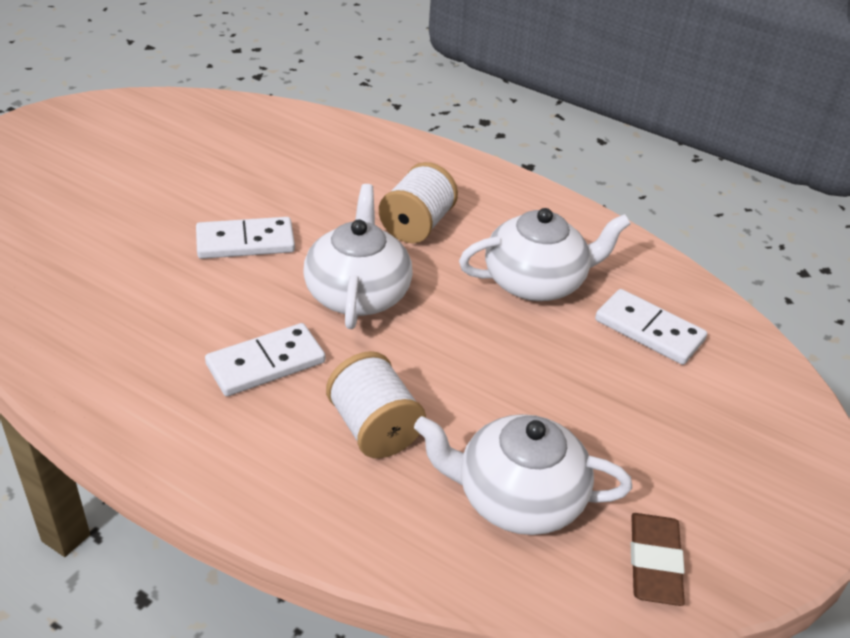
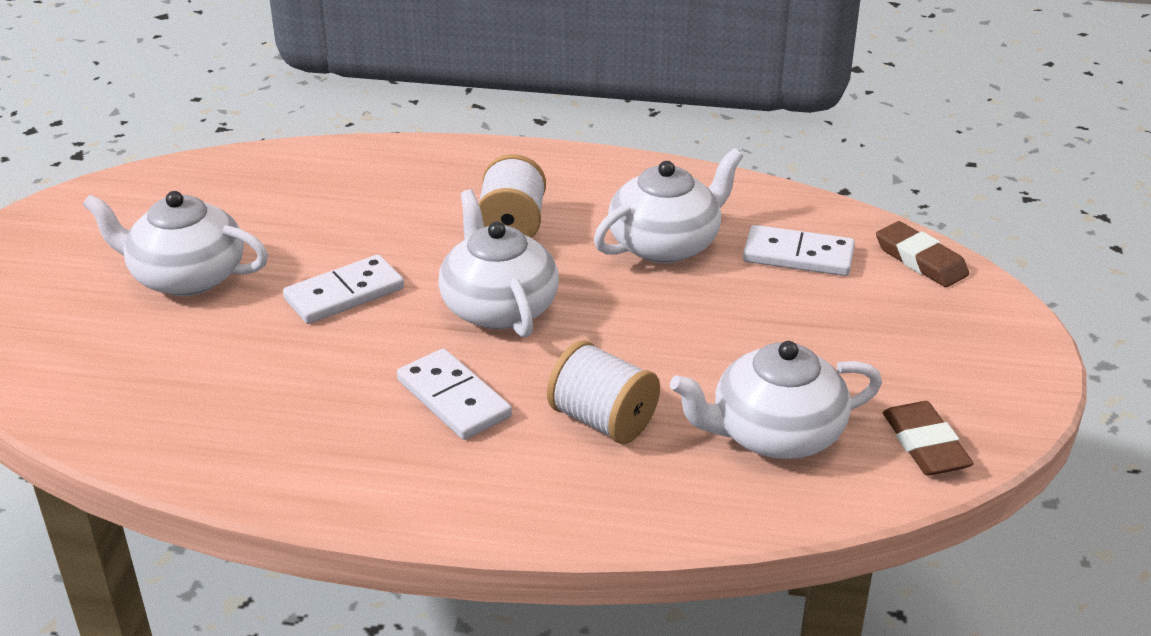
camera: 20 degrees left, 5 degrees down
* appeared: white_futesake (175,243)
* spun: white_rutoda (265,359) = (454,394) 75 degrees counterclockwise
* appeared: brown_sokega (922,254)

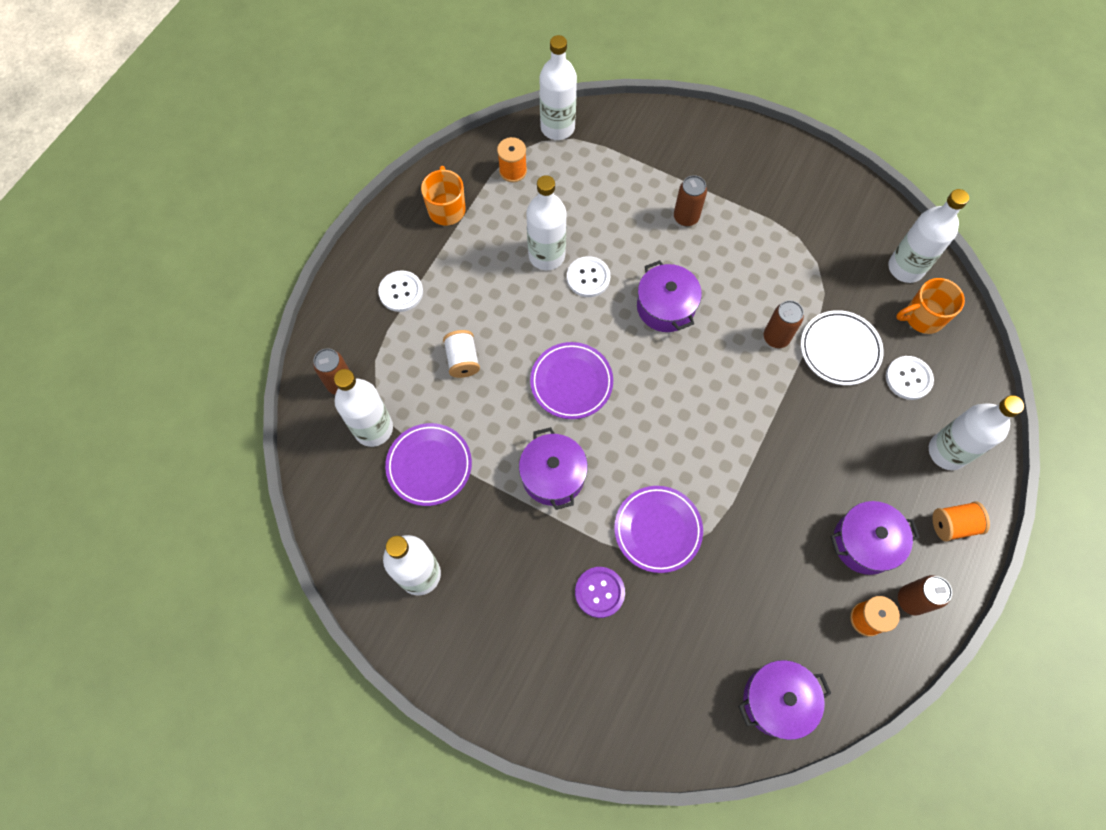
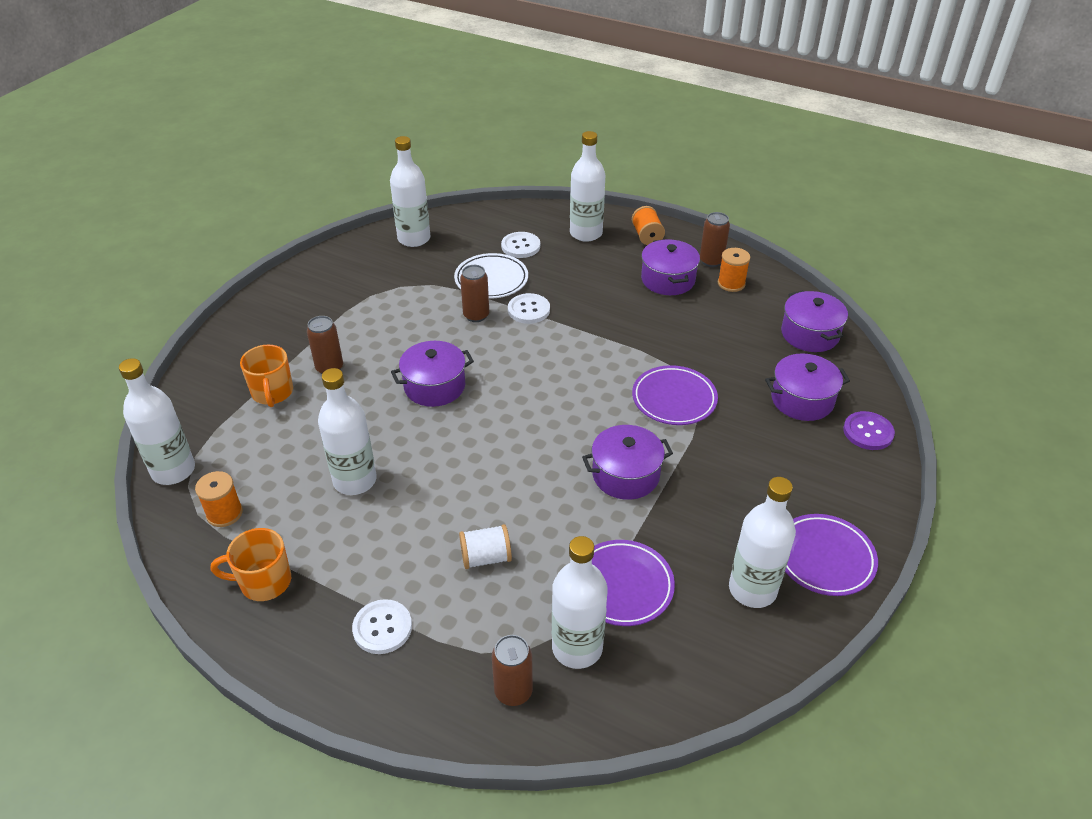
camera: 90 degrees left, 25 degrees down
* relocated: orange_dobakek (930,306) to (266,376)
* relocated: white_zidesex (588,276) to (529,308)
* appeared: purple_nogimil (807,387)
* relocated: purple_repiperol (571,380) to (831,555)
* relocated: purple_zidesex (600,592) to (869,430)

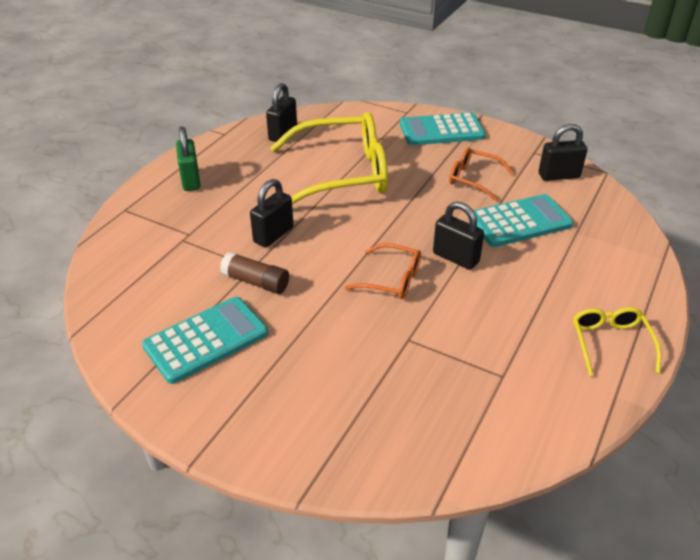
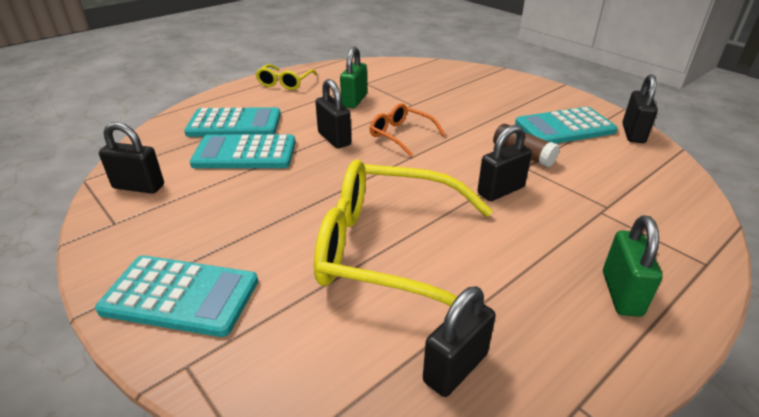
camera: 160 degrees left, 5 degrees down
* appeared: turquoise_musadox (232,122)
* appeared: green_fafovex (353,77)
* appeared: black_fafovex (640,108)
* missing: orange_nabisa (481,174)

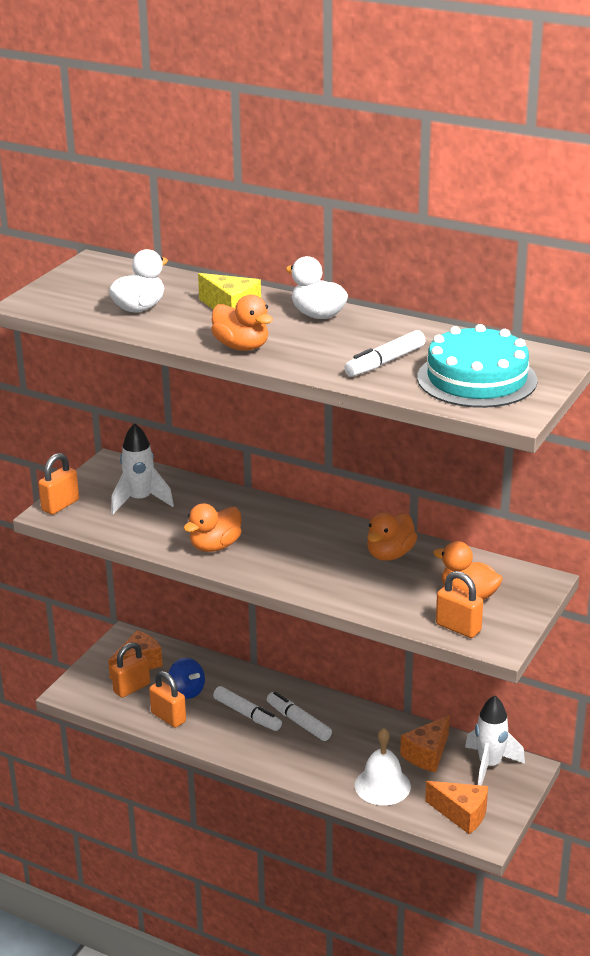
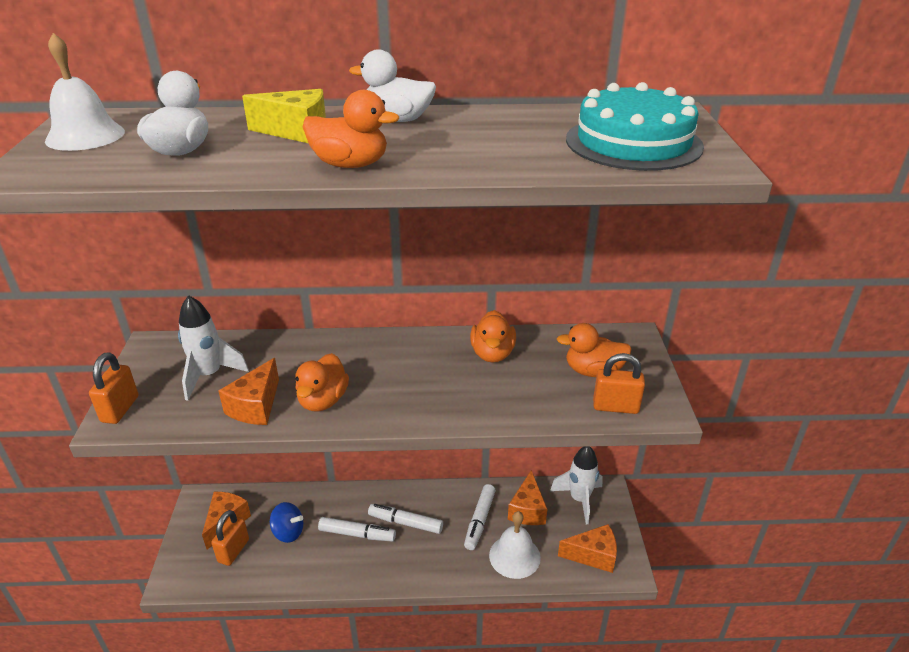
camera: 30 degrees left, 5 degrees up
* appeared: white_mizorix (85,92)
* appeared: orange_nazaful (248,391)
* relocated: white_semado (384,353) to (480,517)
* missing: orange_fafovex (167,699)

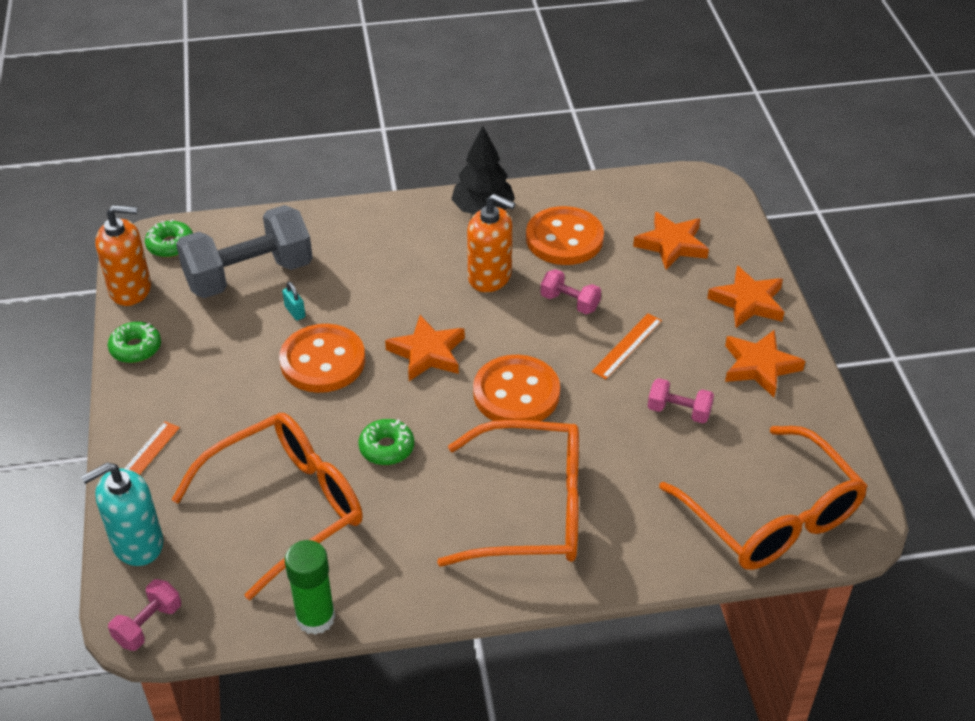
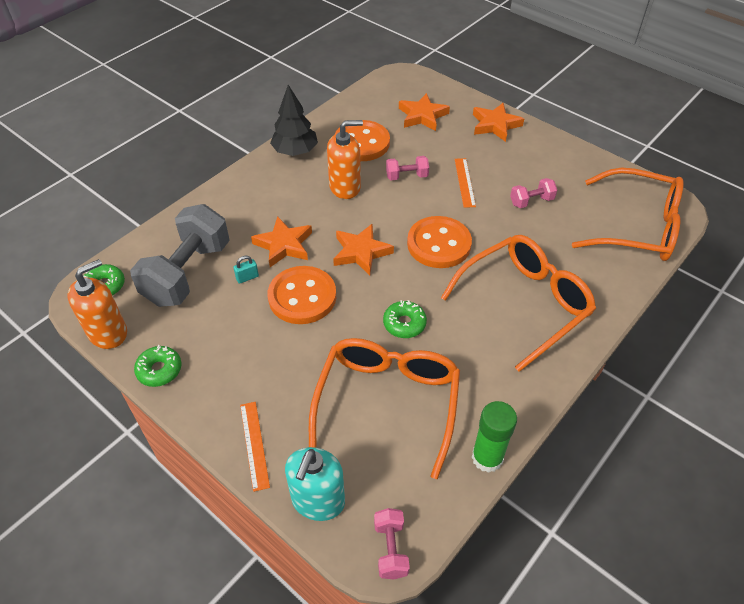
camera: 40 degrees left, 5 degrees up
* spun: turquoise_fafovex (293,301) = (246,270) 45 degrees counterclockwise
* relocated: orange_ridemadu (765,363) to (281,241)

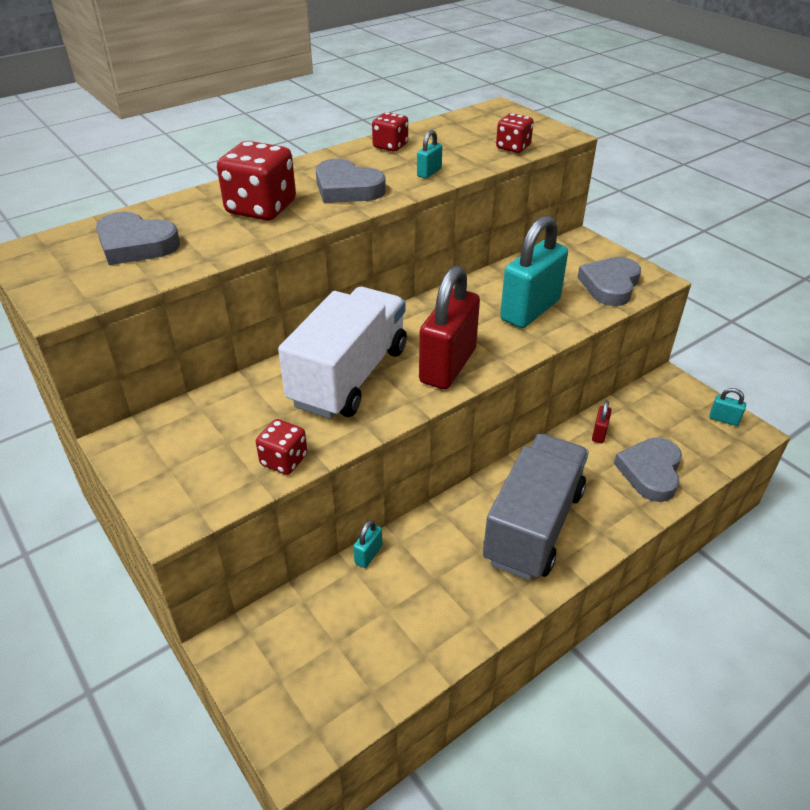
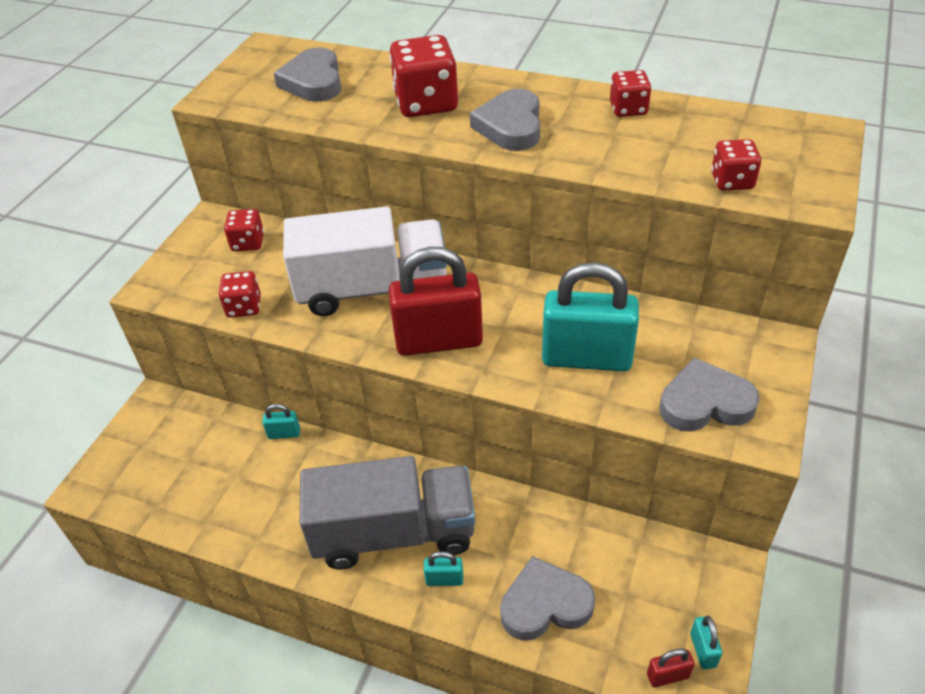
camera: 60 degrees right, 5 degrees up
* appeared: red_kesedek (244,230)
* relocated: turquoise_fafovex (429,154) to (443,568)
* relocated: red_fafovex (602,421) to (671,667)

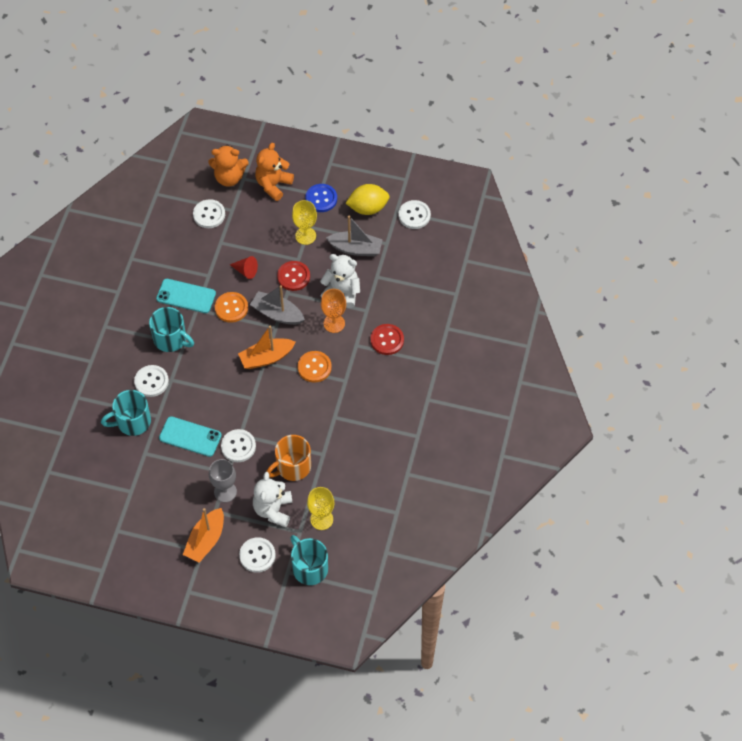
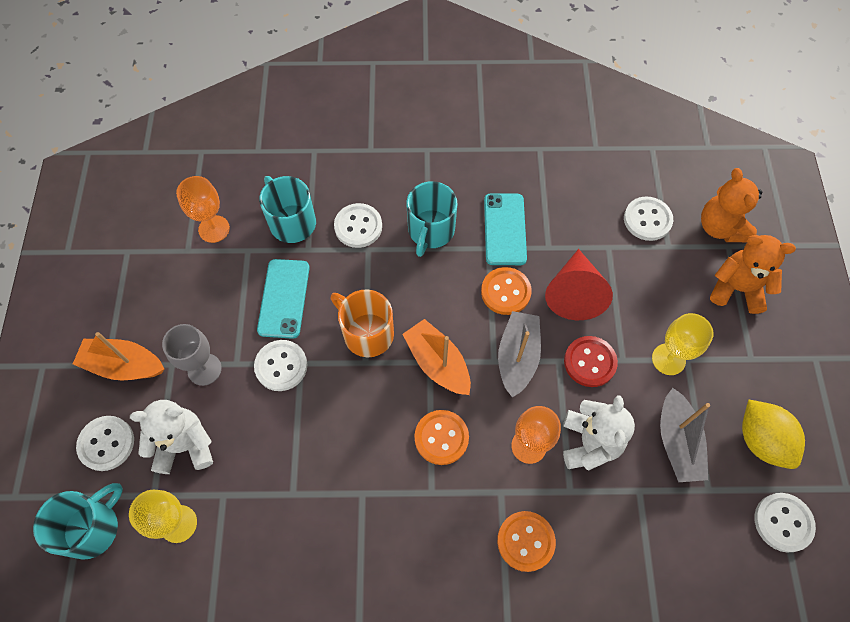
camera: 75 degrees right, 5 degrees up
* appeared: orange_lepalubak (203,209)
* relocated: orange_dobakek (288,458) to (362,323)
* colour: red_zidesex (387,339) to orange_zidesex (526,541)
* size: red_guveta (244,267) = (579,284) x1.82
* missing: blue_zidesex (321,198)

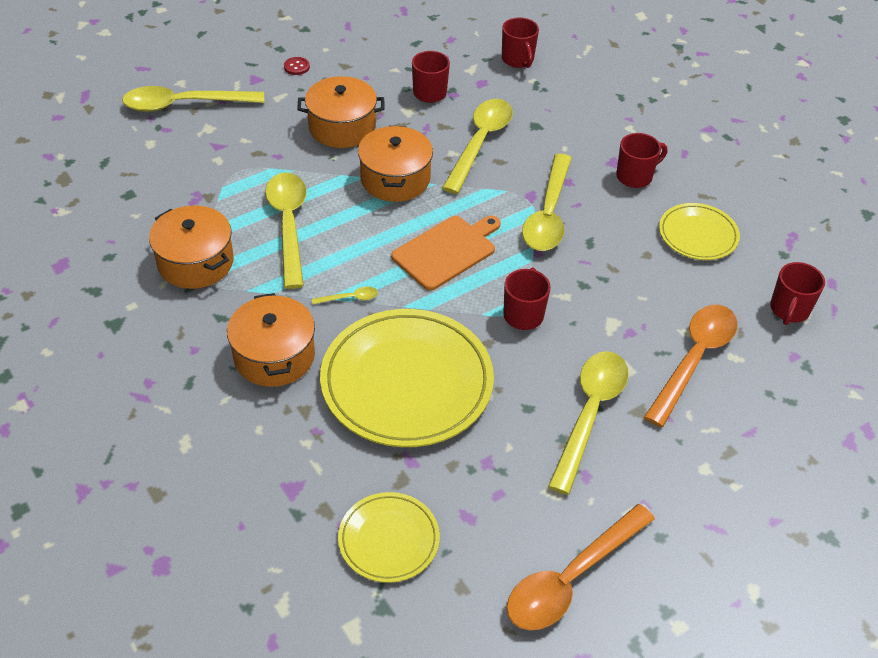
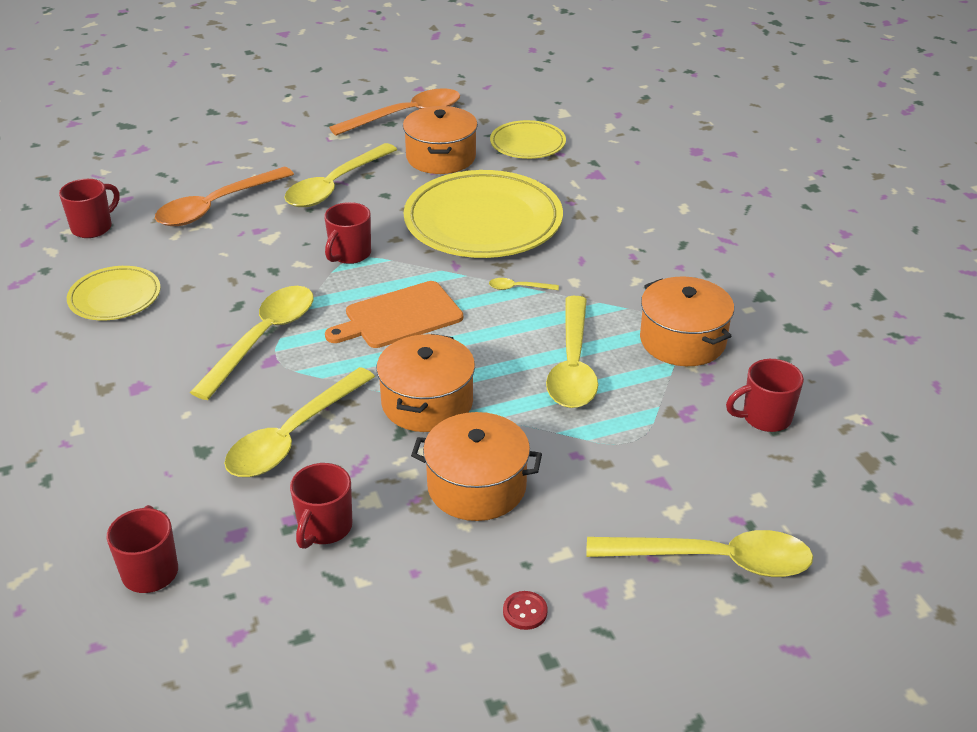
camera: 165 degrees left, 10 degrees down
* relocated: orange_nogimil (271,340) to (440,140)
* relocated: red_dobakek (641,160) to (765,395)

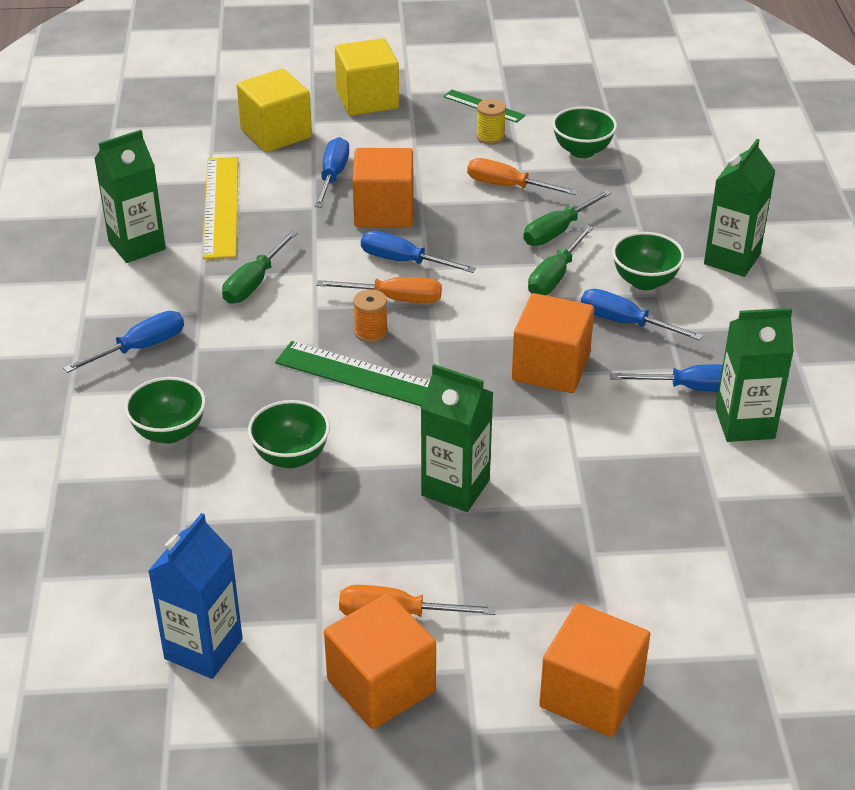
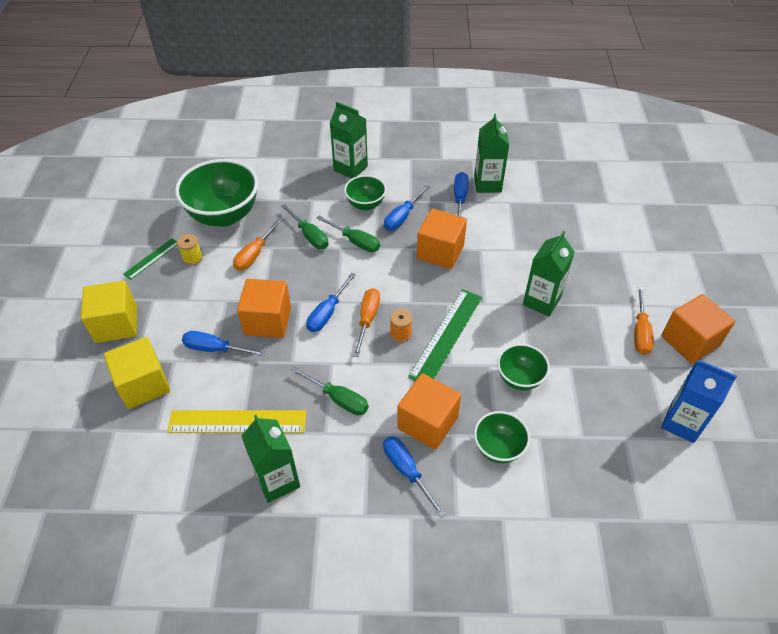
camera: 85 degrees left, 10 degrees up
* size: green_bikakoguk (584,132) = (216,193) x1.88
* relocated: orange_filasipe (594,670) to (429,411)

